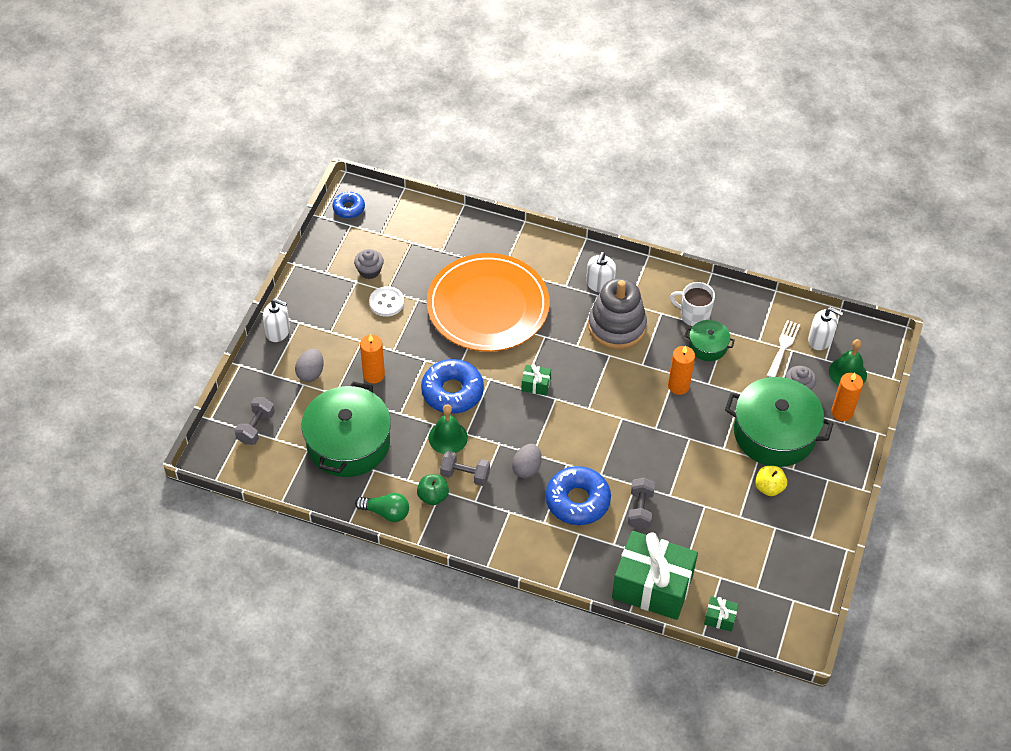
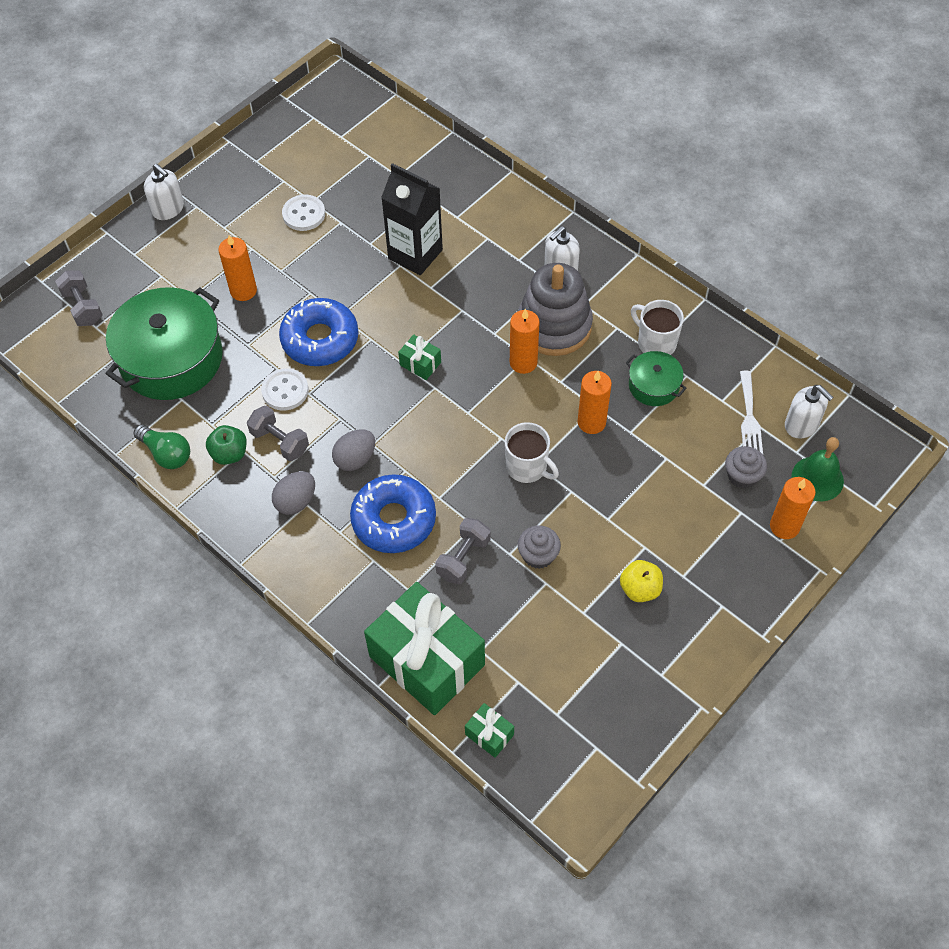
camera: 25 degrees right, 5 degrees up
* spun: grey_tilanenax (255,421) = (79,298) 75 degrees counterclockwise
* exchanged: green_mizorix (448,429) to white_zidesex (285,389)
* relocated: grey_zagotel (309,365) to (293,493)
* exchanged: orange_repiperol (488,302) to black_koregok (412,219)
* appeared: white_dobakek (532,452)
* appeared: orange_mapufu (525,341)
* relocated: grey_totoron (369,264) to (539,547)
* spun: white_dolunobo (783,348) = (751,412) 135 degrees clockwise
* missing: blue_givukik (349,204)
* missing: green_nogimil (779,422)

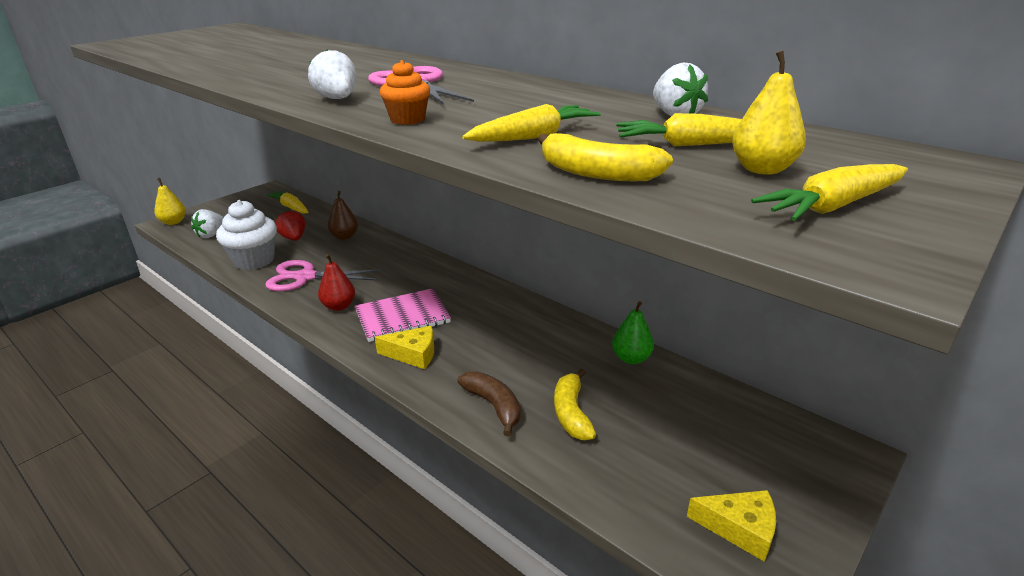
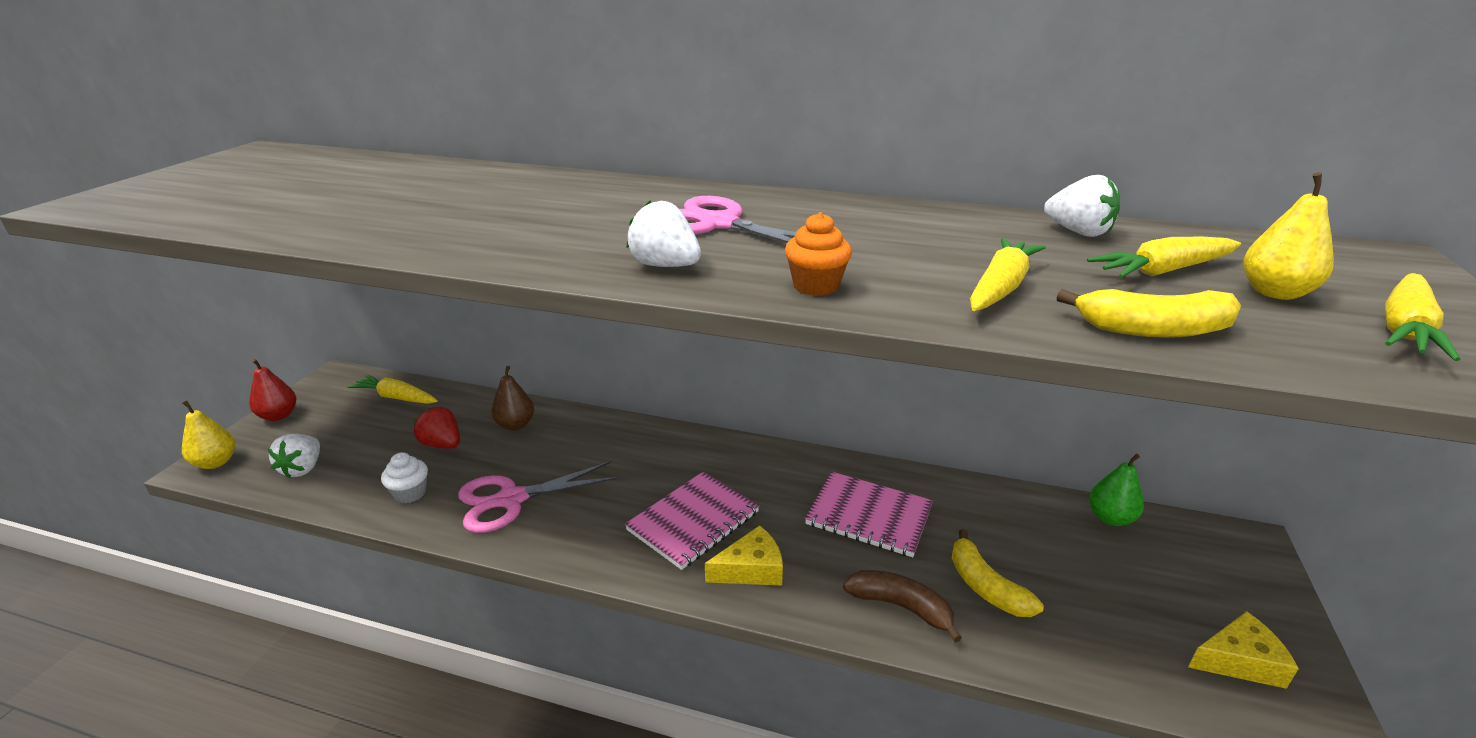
camera: 25 degrees left, 0 degrees up
* relocated: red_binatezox (336,282) to (272,390)
* size: white_totoron (246,235) = (404,477) x0.52
* appeared: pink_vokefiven (869,514)
* relocated: green_binatezox (633,332) to (1116,490)

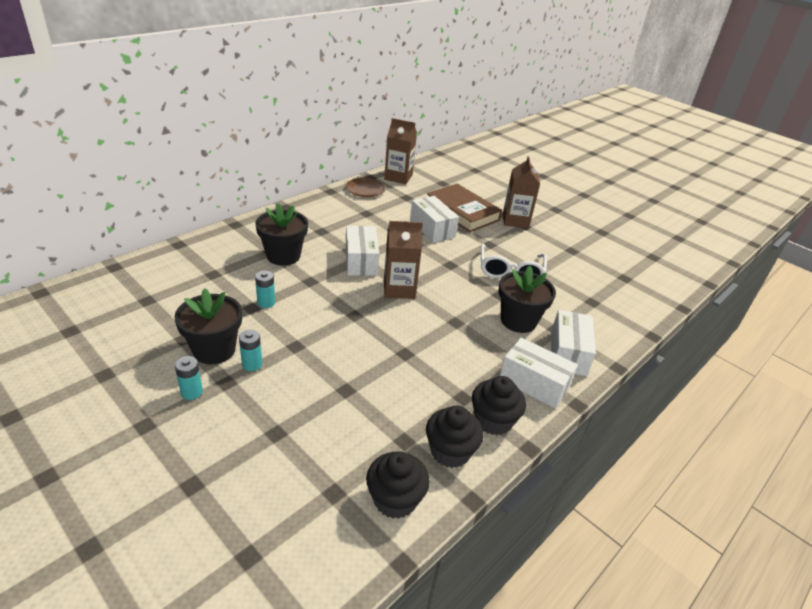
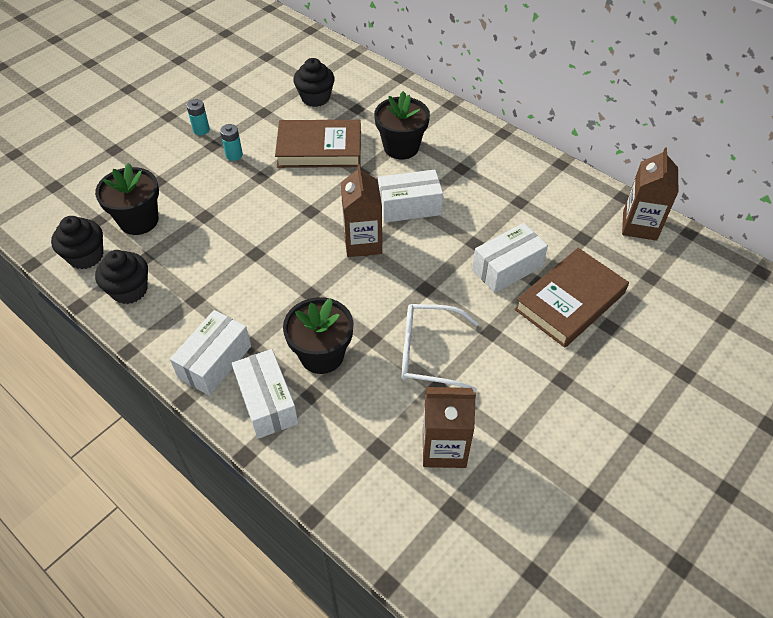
camera: 90 degrees right, 15 degrees up
* relocated: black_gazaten (208,326) to (127,199)
* spun: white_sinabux (573,343) = (265,394) 60 degrees clockwise
* exchanged: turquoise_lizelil (265,289) to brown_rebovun (318,144)
* relocated: black_totoron (499,405) to (314,82)
* relocated: brown_koregok (521,192) to (449,427)
* missing: brown_repiperol (365,187)

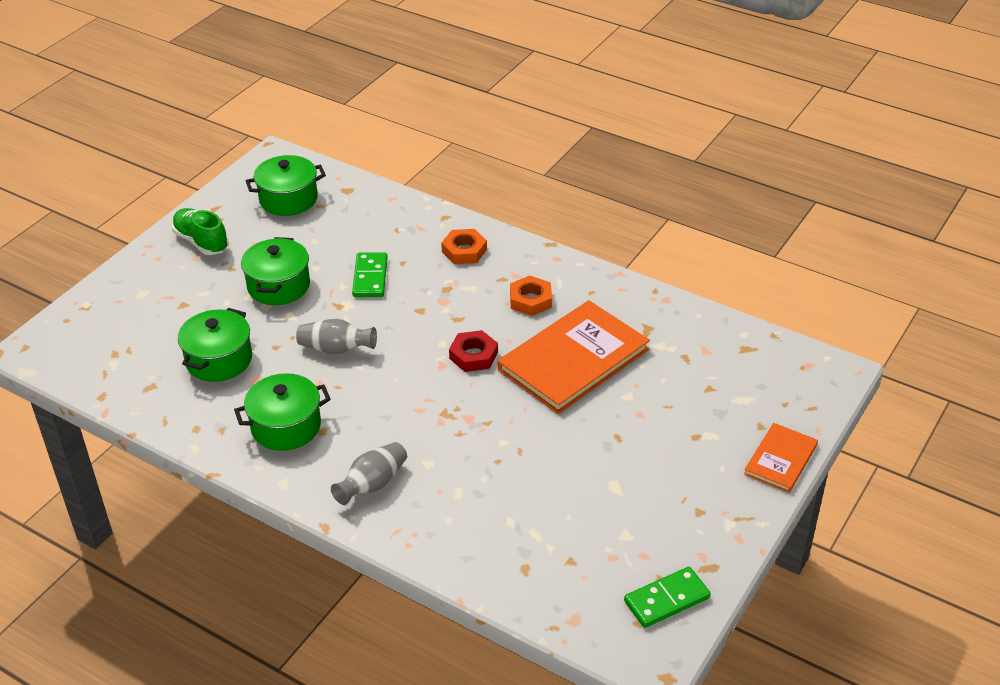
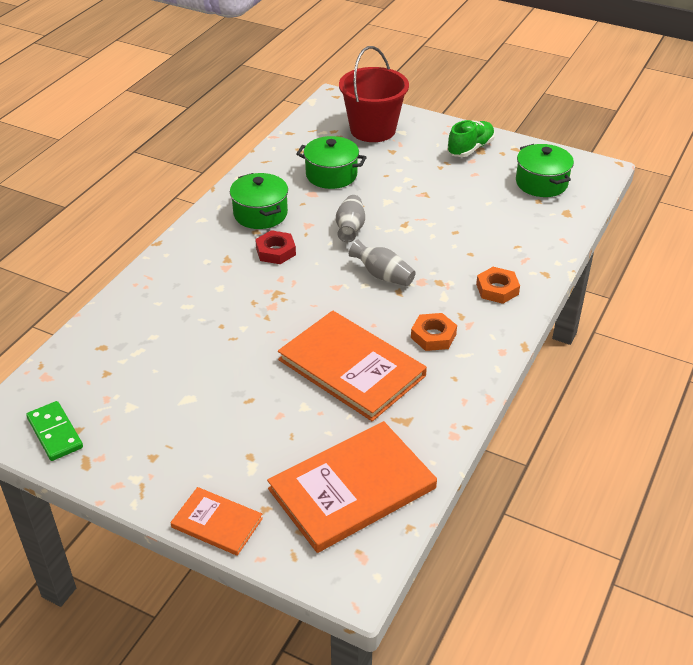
camera: 85 degrees right, 0 degrees up
* relocated: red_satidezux (473,351) to (275,247)
* appeared: orange_rebovun (352,487)
* appeared: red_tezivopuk (374,94)
* relocated: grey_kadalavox (369,473) to (382,262)
* missing: green_nogimil (275,271)
* missing: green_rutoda (370,274)

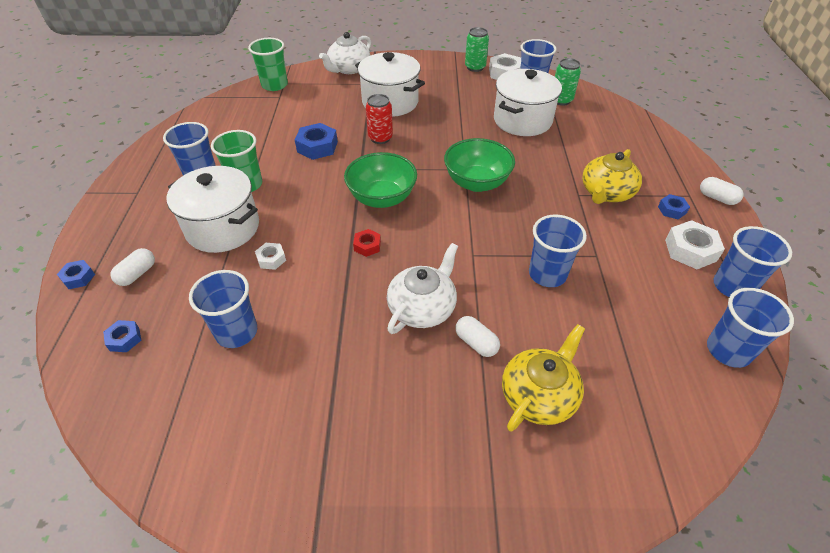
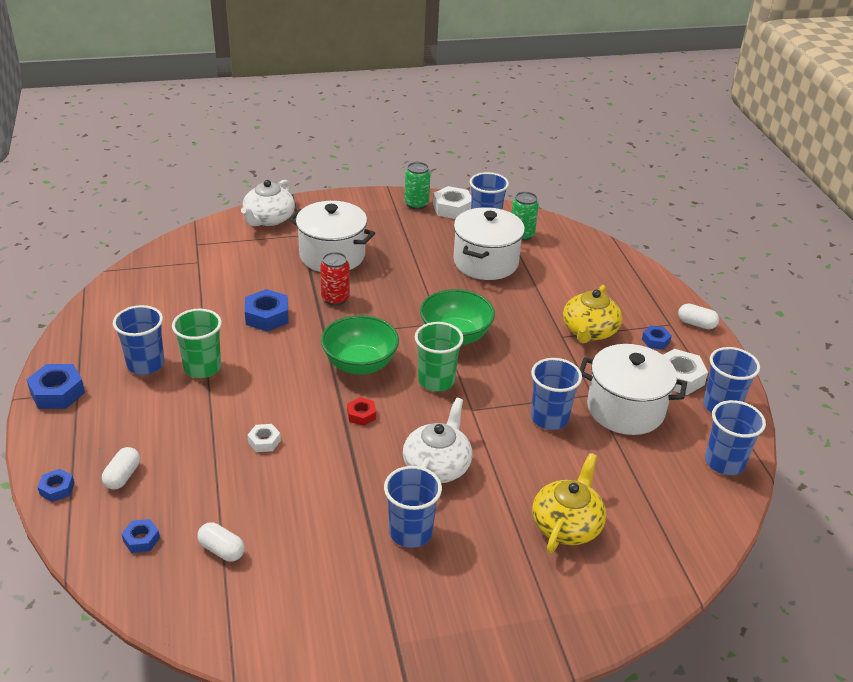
camera: 15 degrees left, 10 degrees down
* appeared: blue_satidezux (55,386)
* relocated: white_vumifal (477,336) to (221,542)
* relocated: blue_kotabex (223,309) to (413,507)
* relocated: green_kotabex (268,64) to (439,357)
* relocated: white_nogimil (213,209) to (633,389)

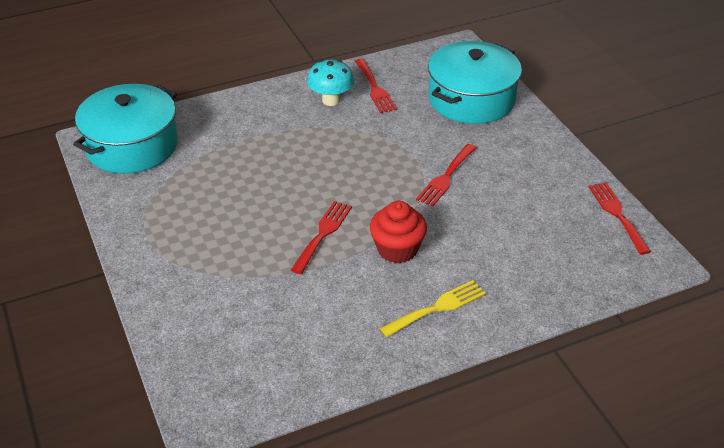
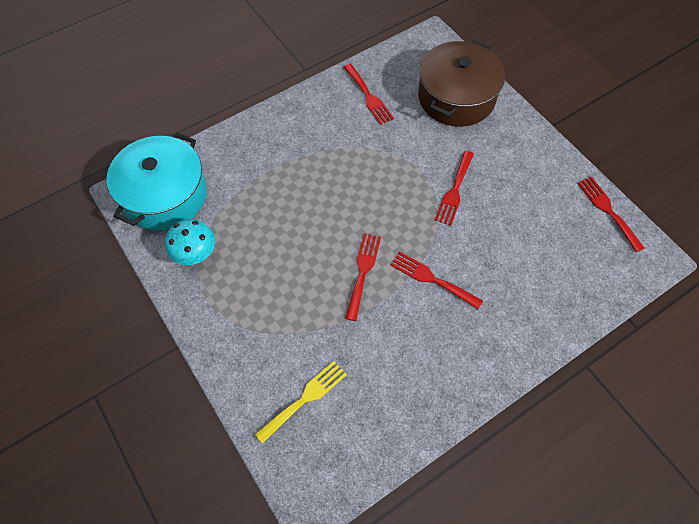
camera: 10 degrees left, 20 degrees up
* relocated: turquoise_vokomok (330,83) to (190,242)
* relocated: yellow_dolunobo (433,308) to (301,402)
* exchanged: red_totoron (398,232) to red_dolunobo (436,280)
* colour: turquoise_nogimil (475,82) to brown_nogimil (461,83)

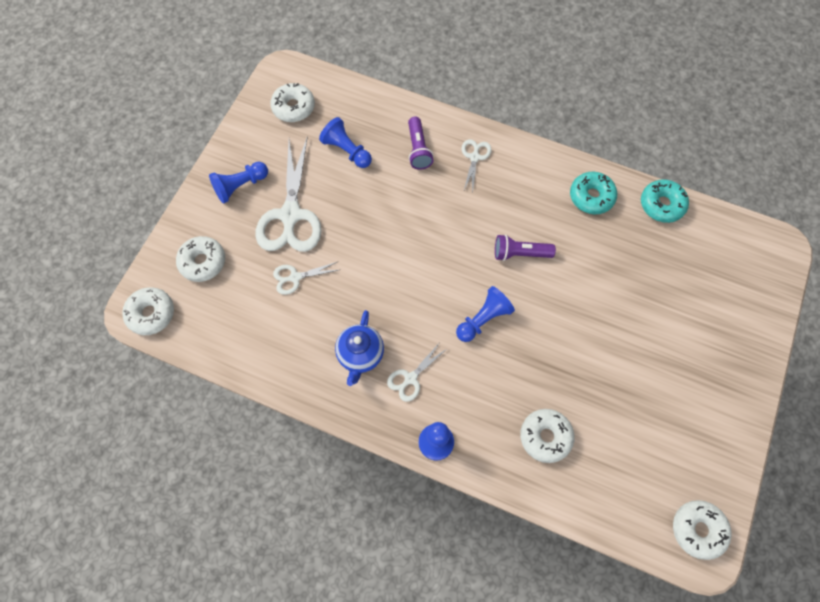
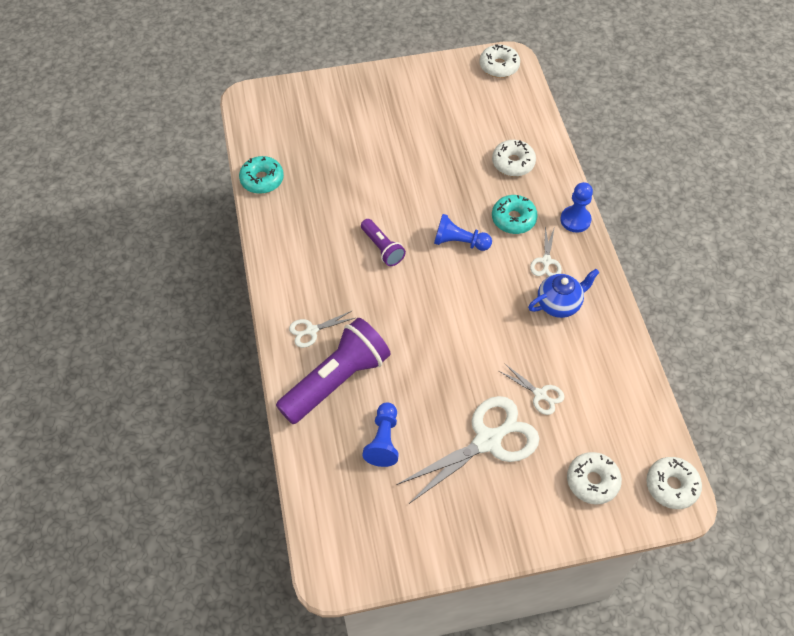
camera: 125 degrees left, 10 degrees down
* size: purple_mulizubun (421,143) = (333,371) x1.95
* relocated: turquoise_givukik (593,193) to (515,214)
* spun: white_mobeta (417,372) = (546,251) 90 degrees clockwise
* missing: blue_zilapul (238,183)
* missing: white_givukik (292,102)

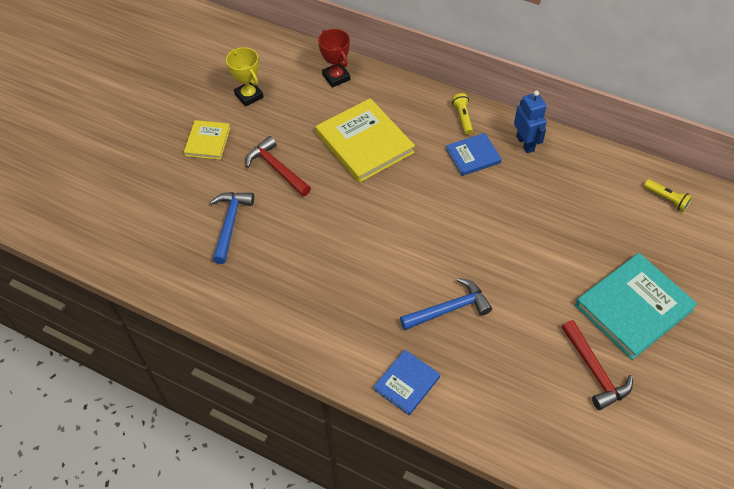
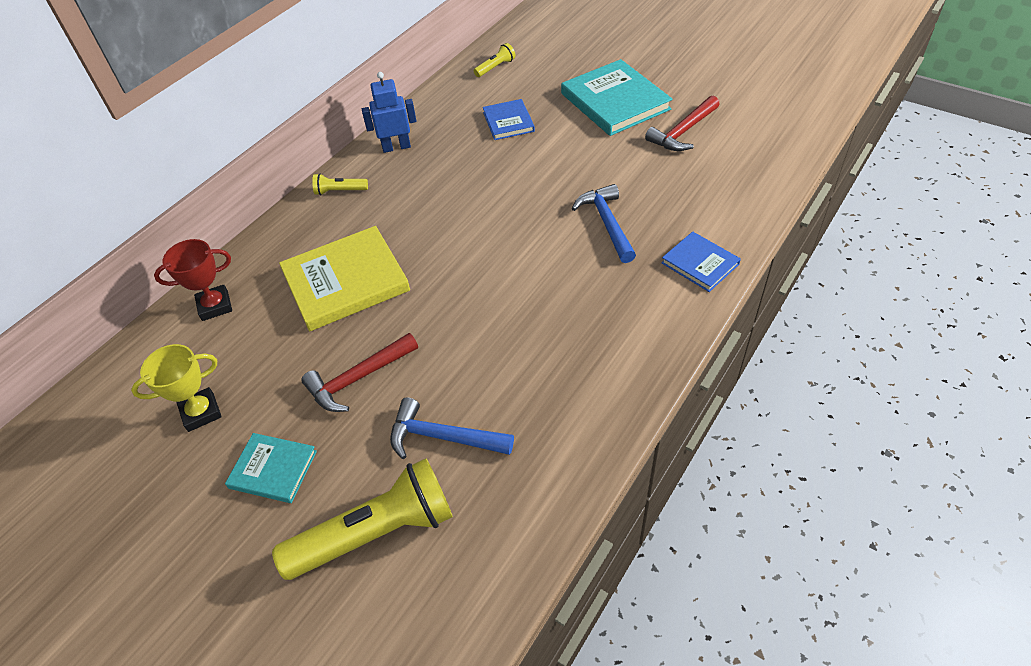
camera: 80 degrees left, 5 degrees down
* colour: yellow_rebovun (207,140) to turquoise_rebovun (271,468)
* appeared: yellow_mulizubun (362,519)
* relocated: blue_rebovun (474,154) to (509,119)
* spun: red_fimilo (597,365) = (682,123) 150 degrees clockwise

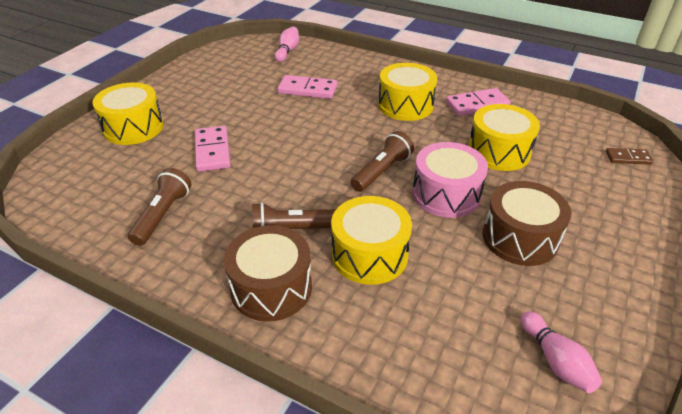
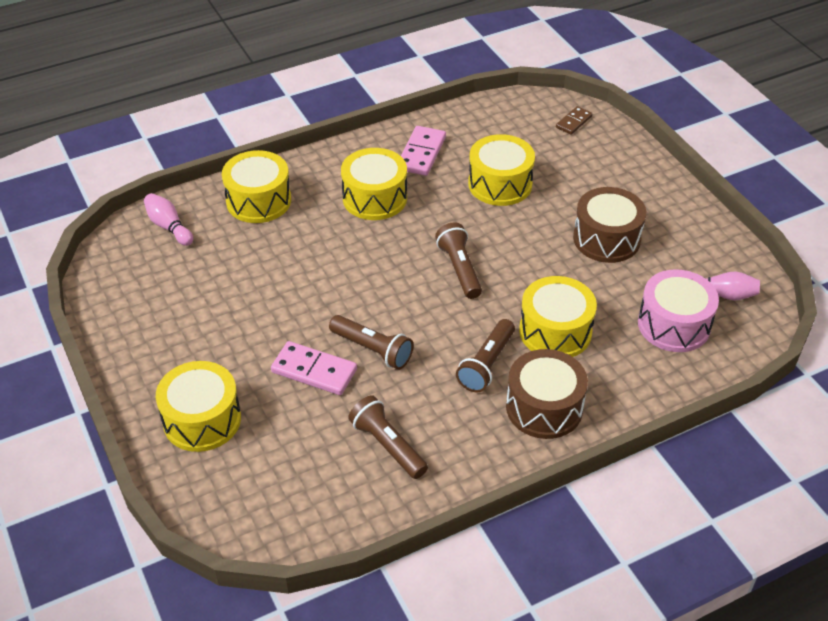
camera: 55 degrees left, 5 degrees up
* appeared: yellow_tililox (256,186)
* appeared: brown_mulizubun (371,342)
* relocated: pink_tililox (450,180) to (678,310)
* missing: pink_rutoda (307,87)

